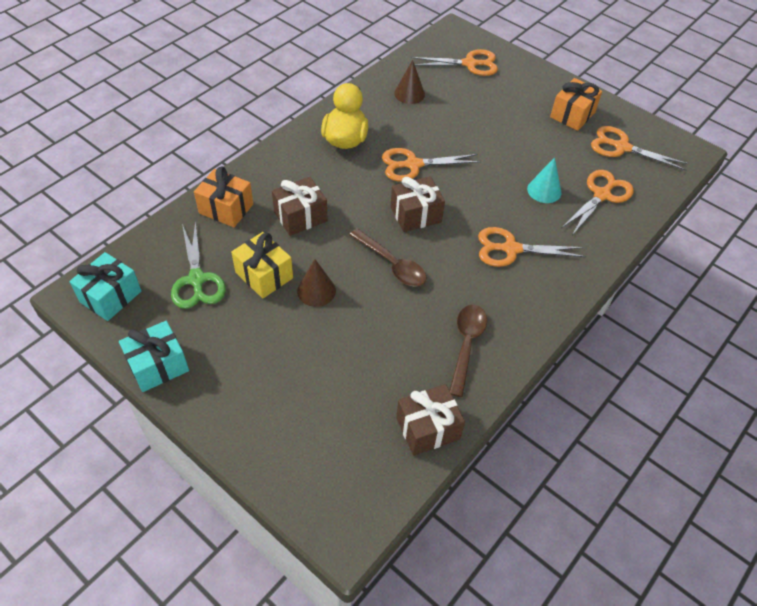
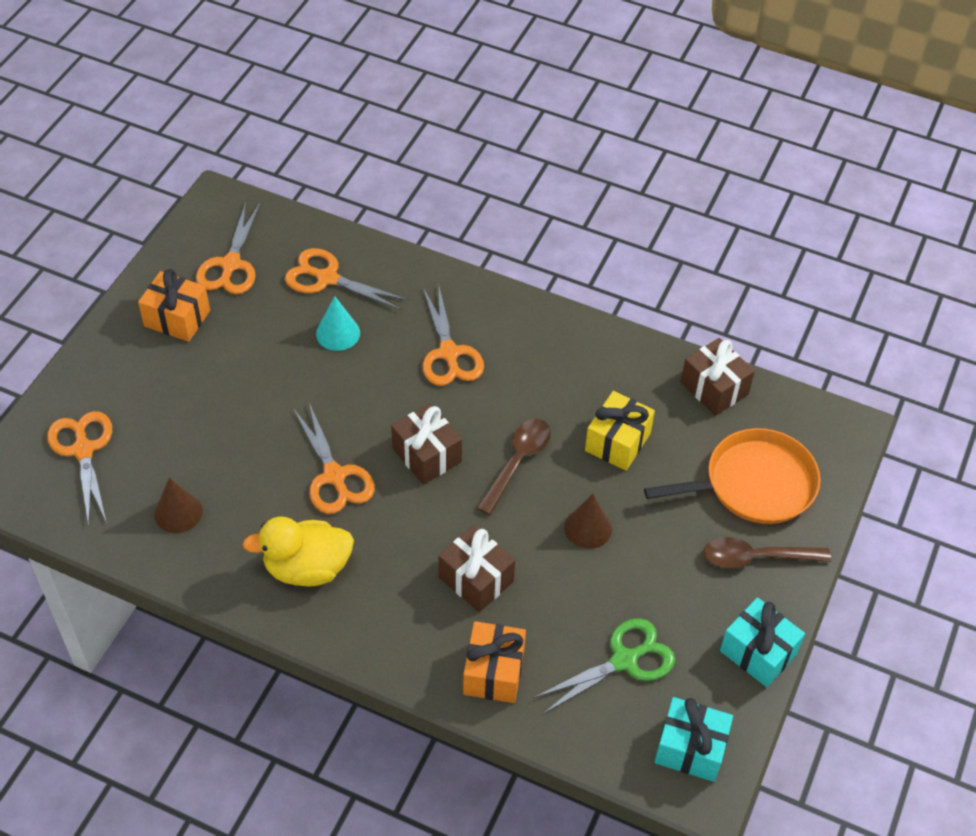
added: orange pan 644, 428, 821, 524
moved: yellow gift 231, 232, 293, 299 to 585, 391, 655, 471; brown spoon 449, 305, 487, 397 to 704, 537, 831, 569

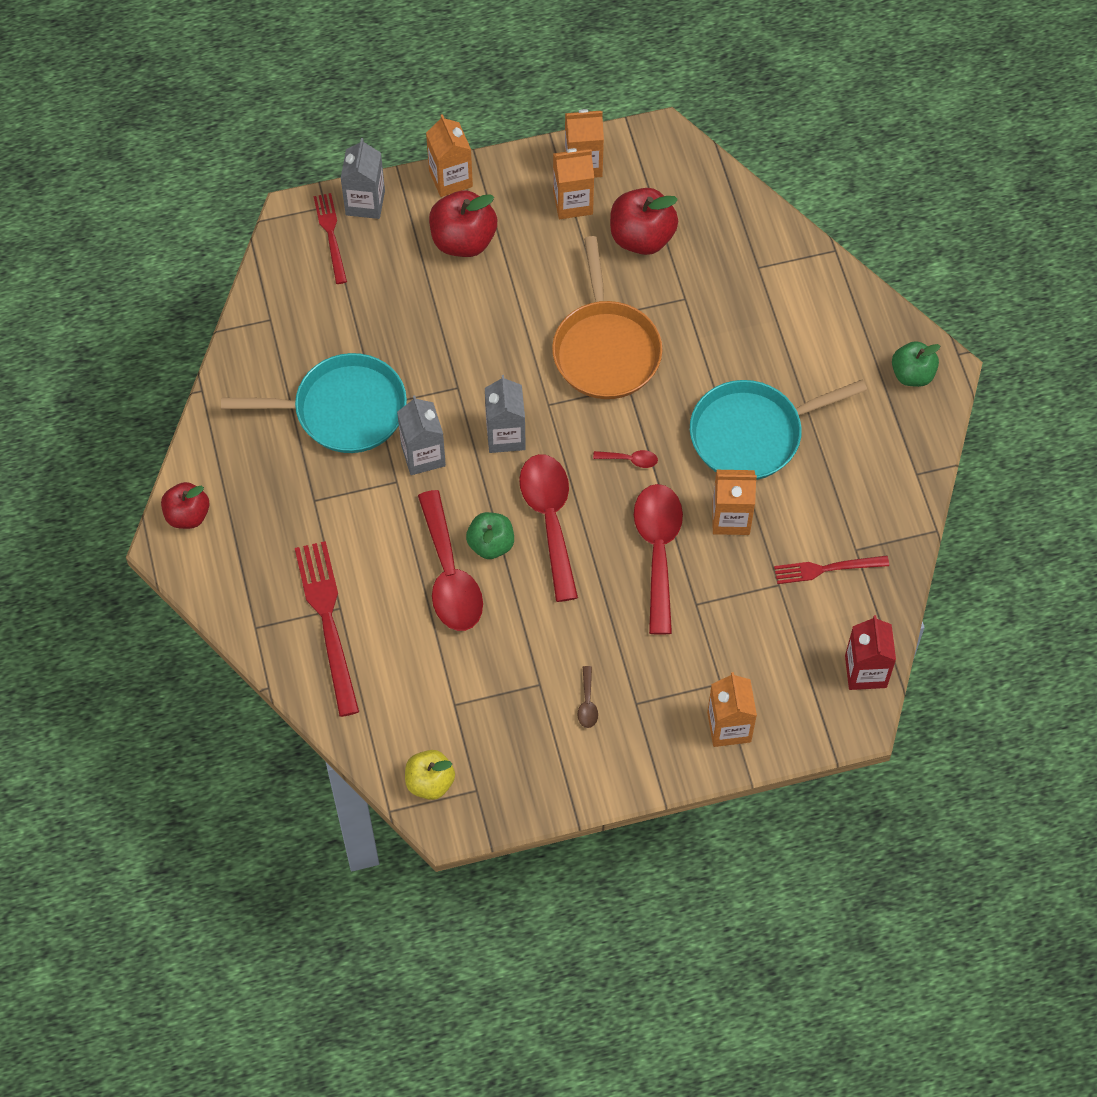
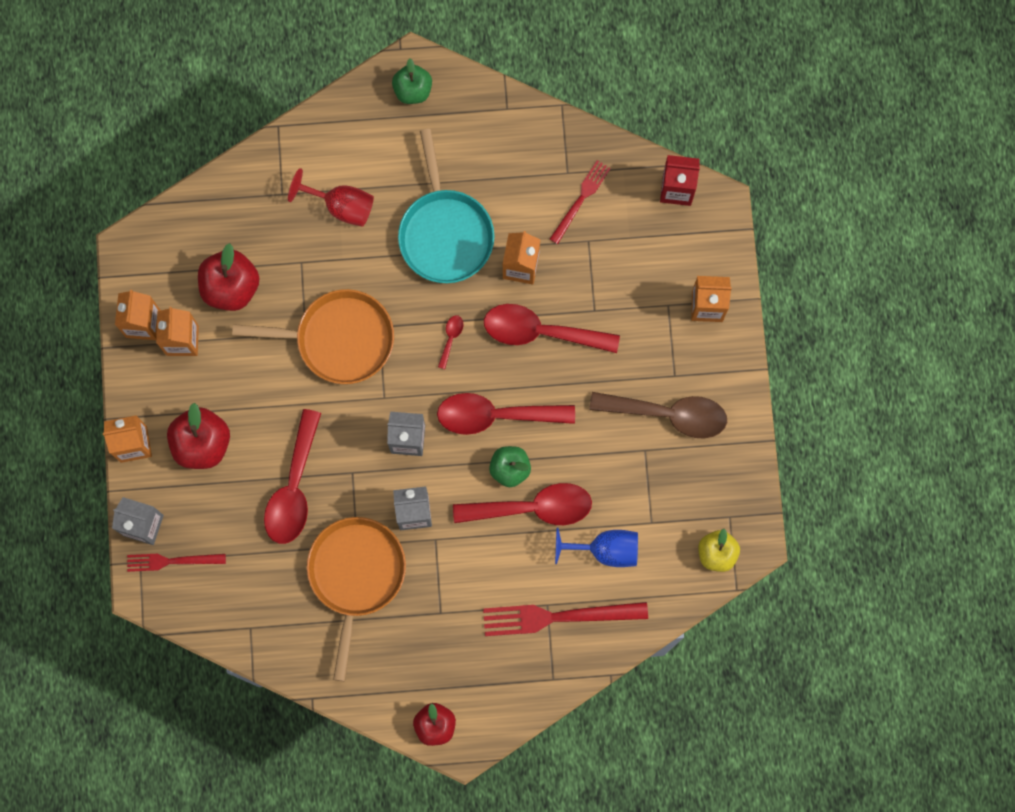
added: red spoon 264, 409, 321, 544; red goblet 288, 168, 374, 227; blue goblet 555, 528, 638, 567
recoloured: turquoise pan 221, 353, 407, 453 to orange pan 307, 517, 406, 681
turned: red fork 774, 556, 889, 584 = 550, 160, 611, 244 150 degrees counterclockwise
resized: brown spoon 577, 666, 598, 728 = 589, 392, 727, 438 x2.44

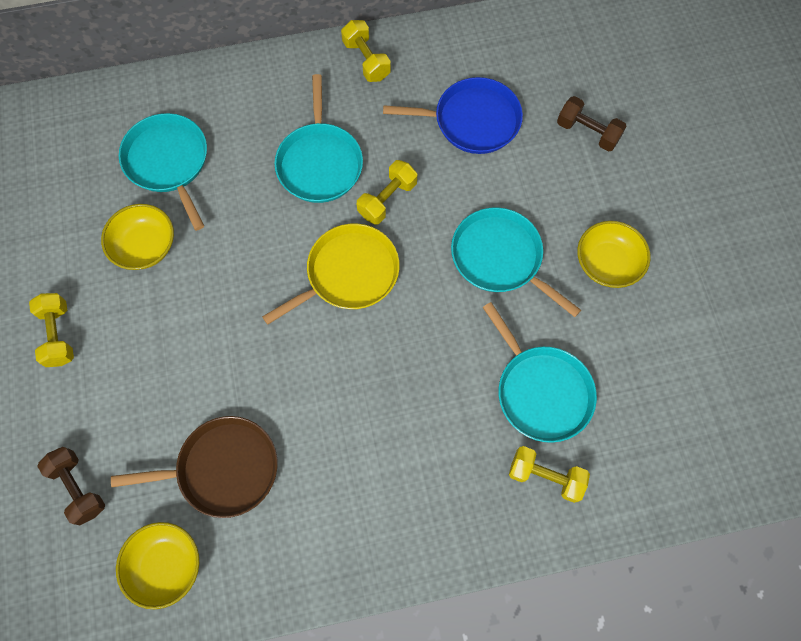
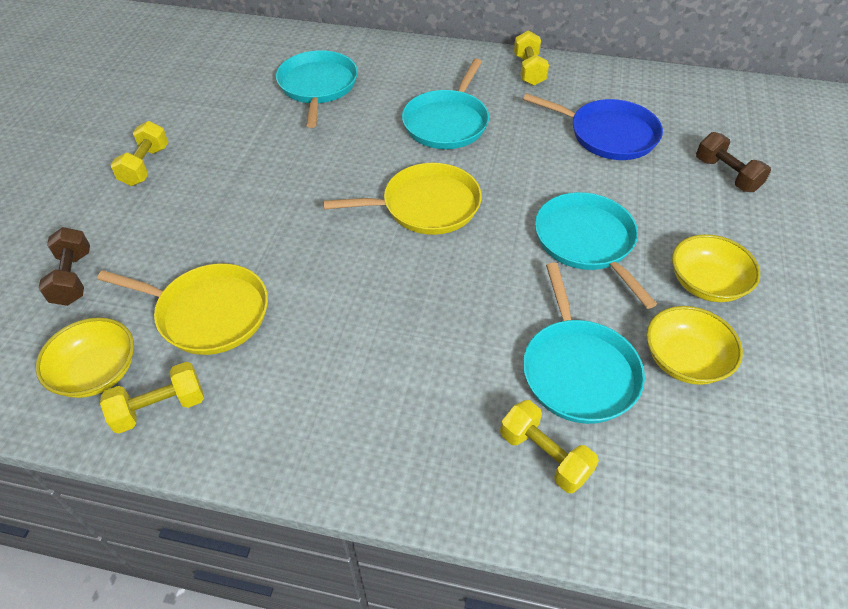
moved: yellow dumbbell 357, 160, 417, 225 to 100, 362, 204, 434; yellow bowl 101, 204, 174, 270 to 646, 306, 743, 385
recoloured: brown pan 111, 416, 277, 518 to yellow pan 97, 263, 268, 355

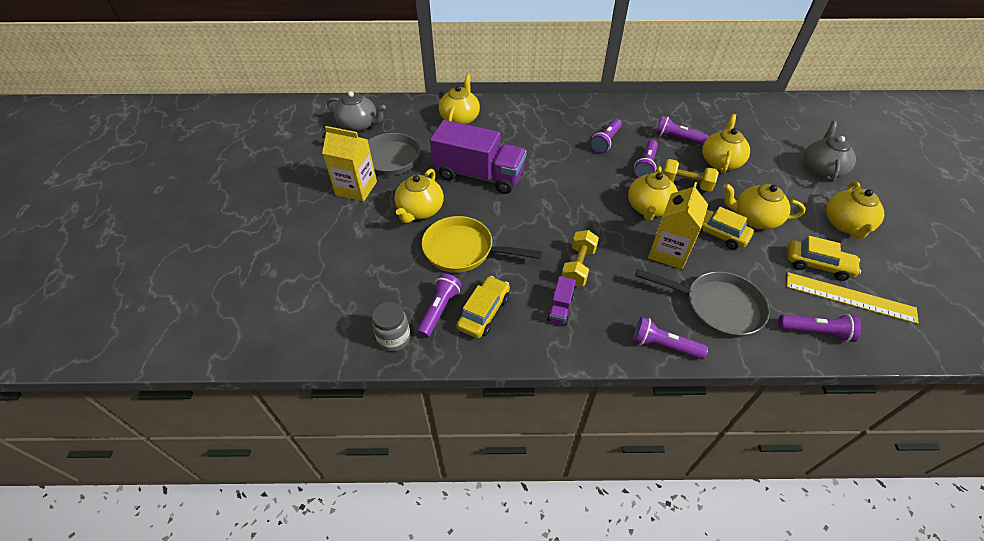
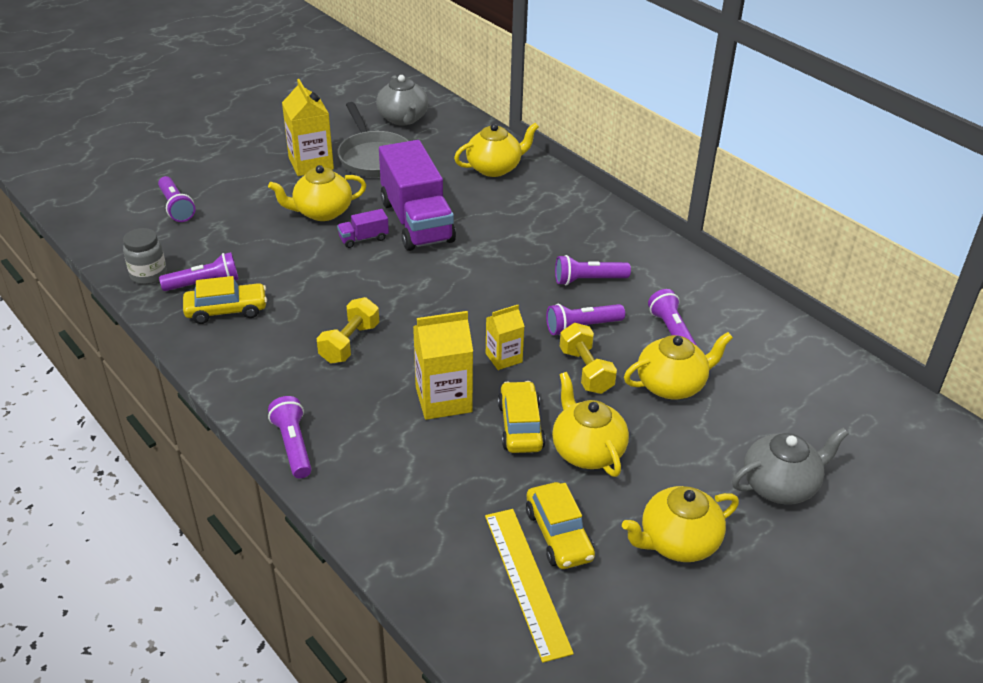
removed: yellow pan 421, 216, 542, 273; grey pan 635, 269, 770, 338
moved: purple flashlight 778, 314, 861, 342 to 158, 176, 195, 222; purple truck 547, 276, 576, 325 to 337, 209, 389, 248
replaced: yellow teapot 628, 166, 678, 221 to yellow carton 486, 305, 525, 370
turned: yellow dumbbell 561, 230, 599, 287 = 317, 297, 379, 363 45 degrees counterclockwise

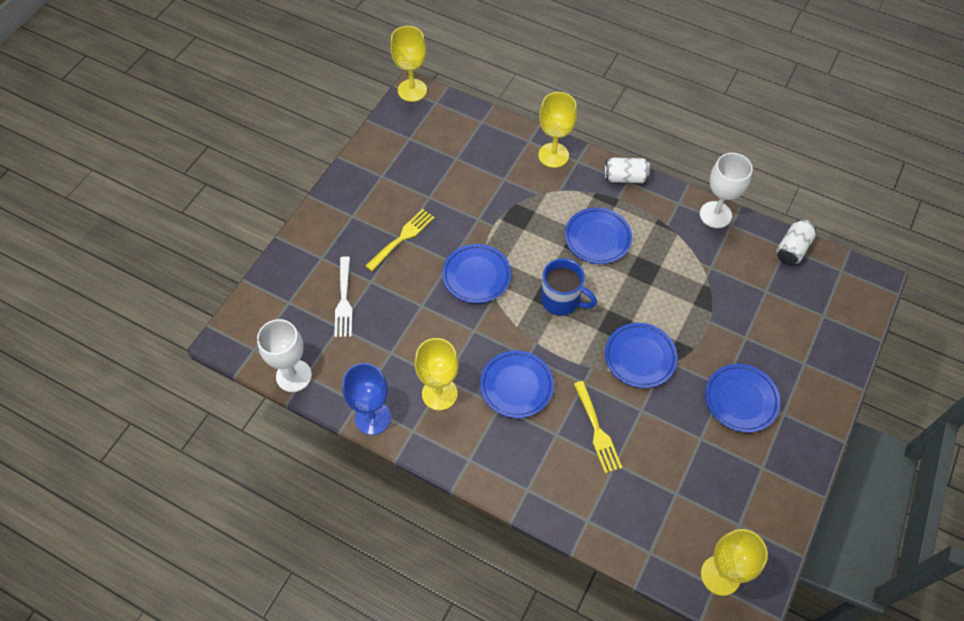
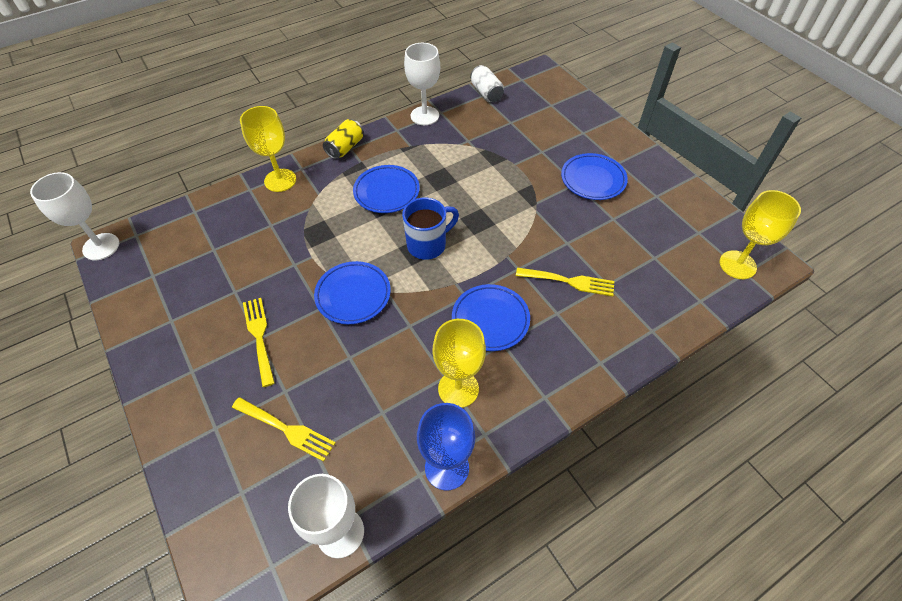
removed: blue plate 605, 323, 678, 388
recoloured: yellow goblet 390, 26, 427, 102 to white goblet 30, 172, 119, 260; white fork 334, 256, 352, 337 to yellow fork 232, 397, 336, 462; white can 605, 158, 650, 183 to yellow can 323, 119, 363, 159

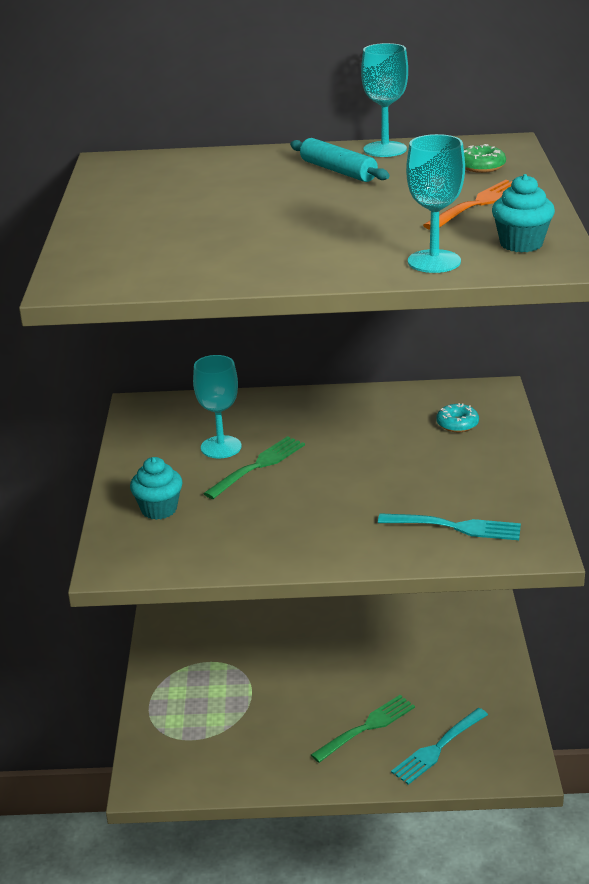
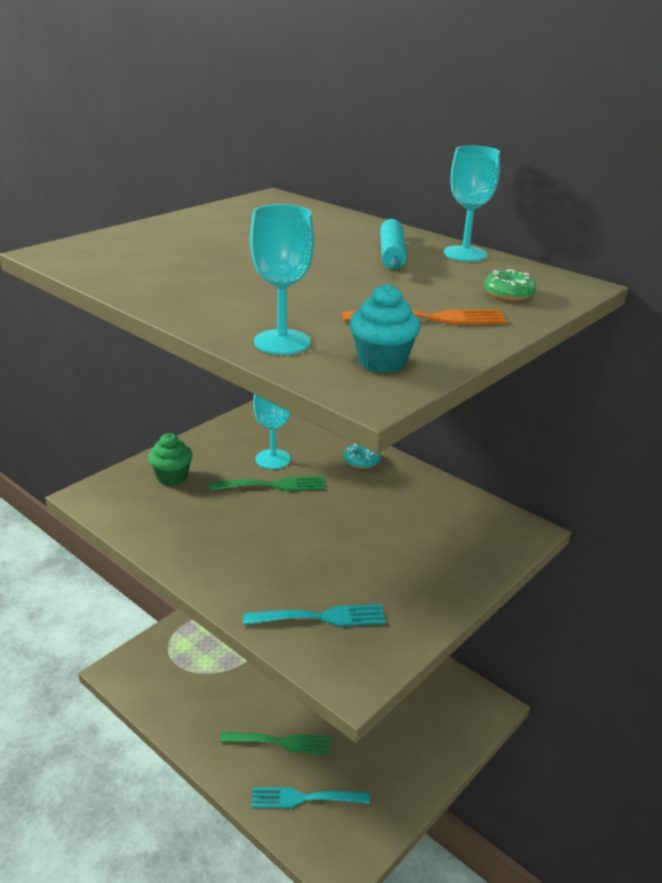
moved: turquoise donut 437, 403, 479, 432 to 344, 443, 381, 469
recoloured: turquoise cupcake 130, 457, 182, 520 to green cupcake 148, 433, 193, 486
turned: turquoise fork 378, 513, 521, 540 = 243, 604, 386, 626 60 degrees counterclockwise

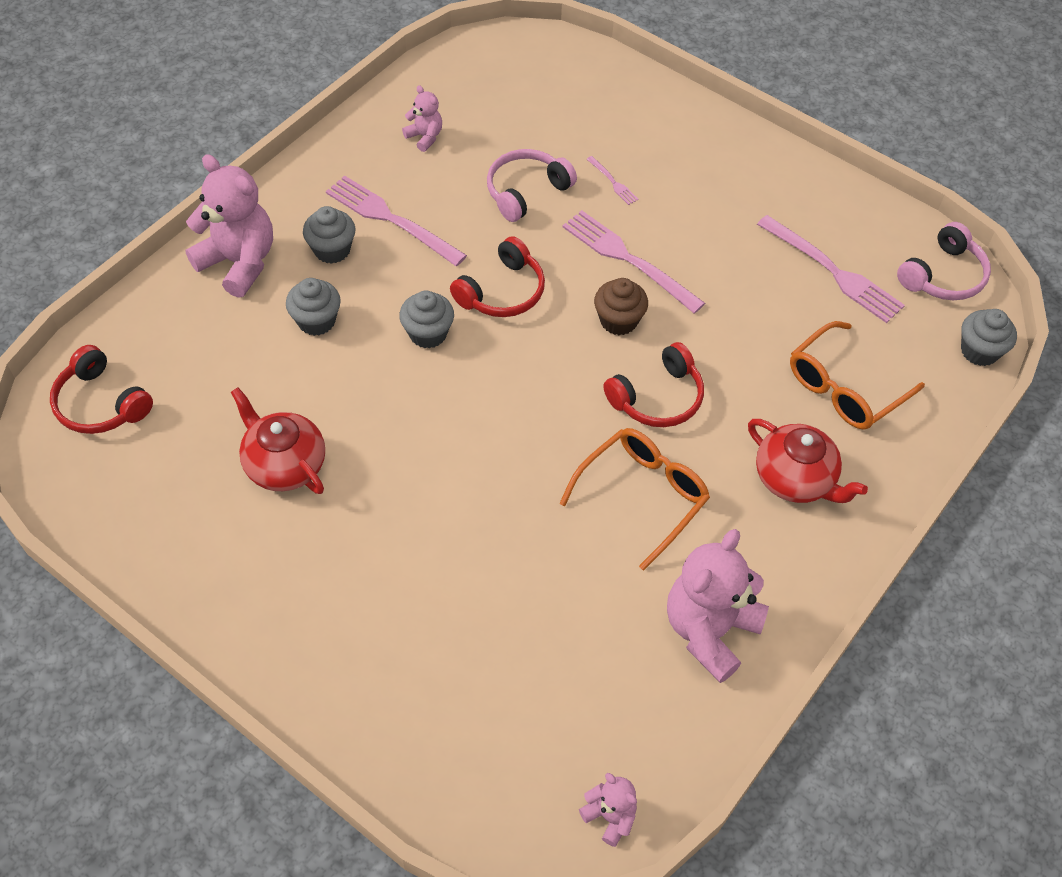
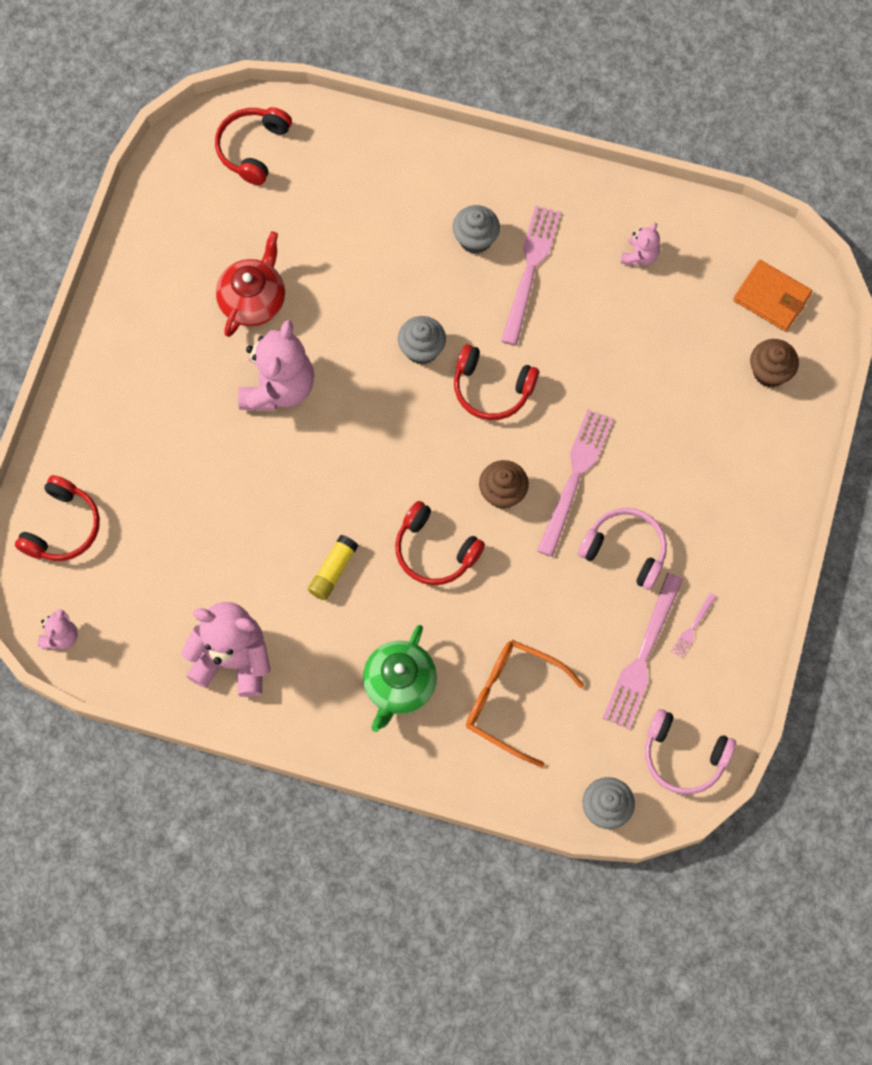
removed: grey cupcake 286, 278, 341, 336
added: red headphones 15, 475, 100, 561; orange wallet 733, 260, 812, 331; brown cupcake 750, 339, 799, 387
moved: pink teddy bear 185, 154, 273, 298 to 238, 320, 314, 410; pink headphones 487, 149, 577, 222 to 578, 508, 667, 590; pink fork 587, 156, 639, 205 to 671, 593, 717, 658
replaced: orange glasses 560, 428, 710, 570 to yellow glue stick 308, 535, 358, 600
recoloured: red teapot 748, 419, 868, 503 to green teapot 363, 625, 437, 732

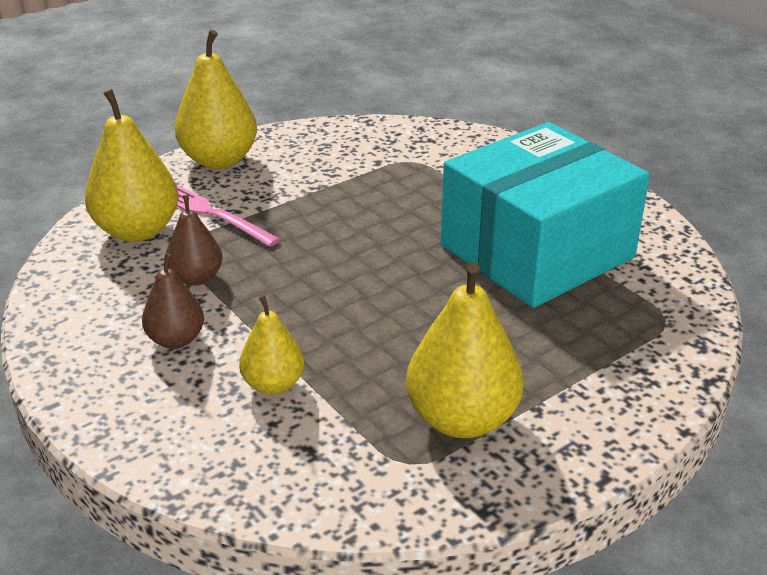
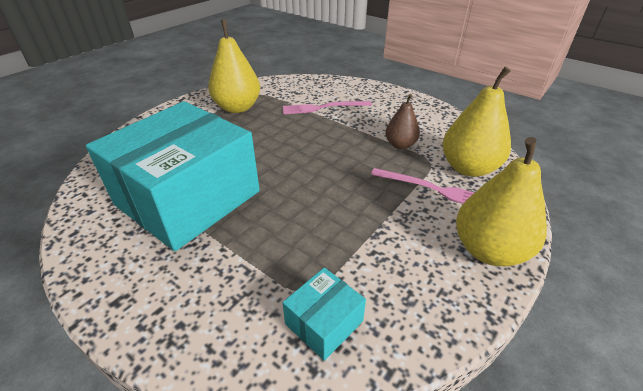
removed: brown pear 142, 253, 204, 349
added: turquoise box 283, 267, 366, 361
replaced: yellow pear 239, 295, 304, 395 to pink fork 283, 101, 372, 114

